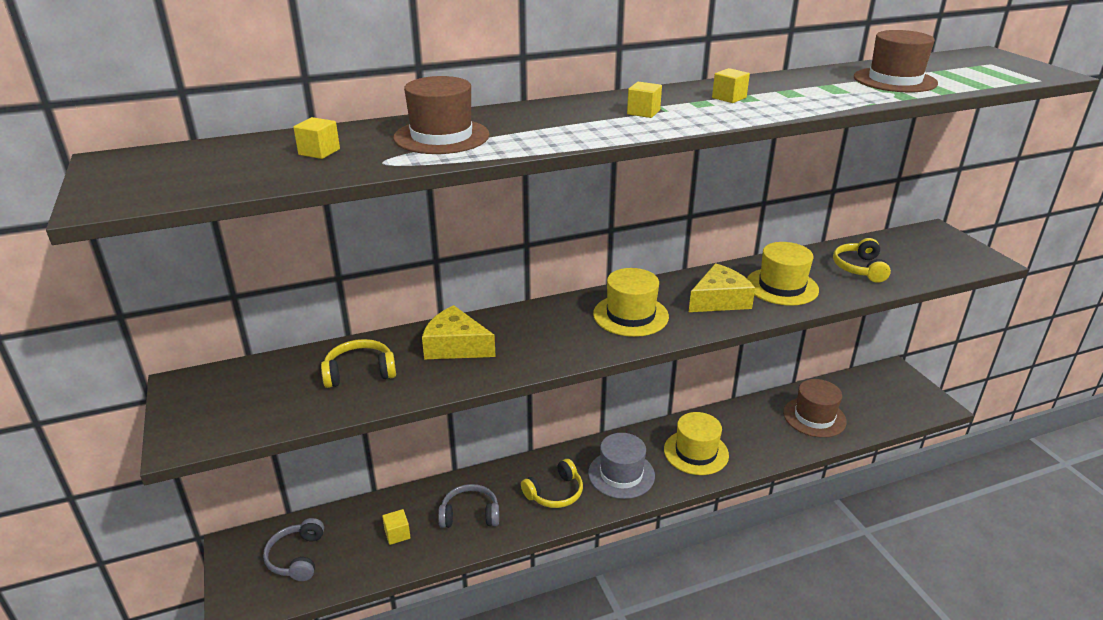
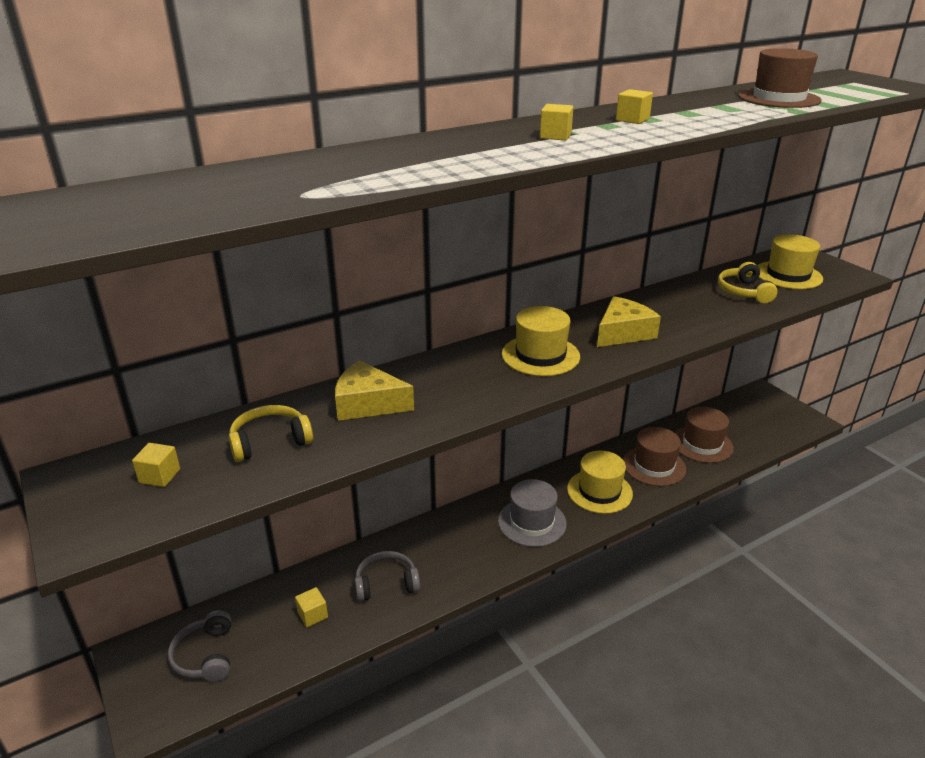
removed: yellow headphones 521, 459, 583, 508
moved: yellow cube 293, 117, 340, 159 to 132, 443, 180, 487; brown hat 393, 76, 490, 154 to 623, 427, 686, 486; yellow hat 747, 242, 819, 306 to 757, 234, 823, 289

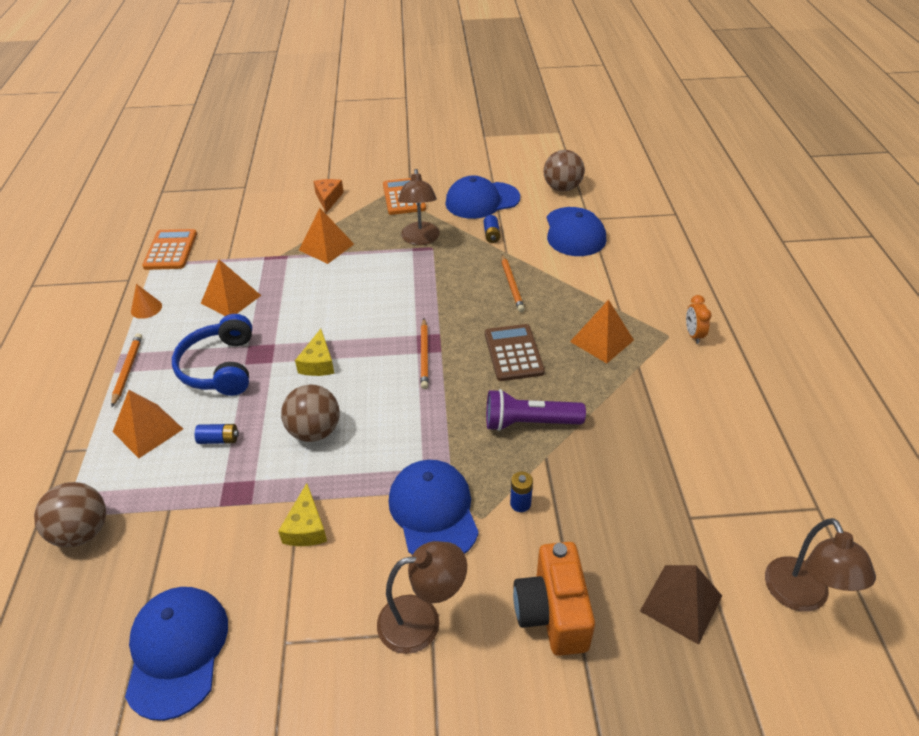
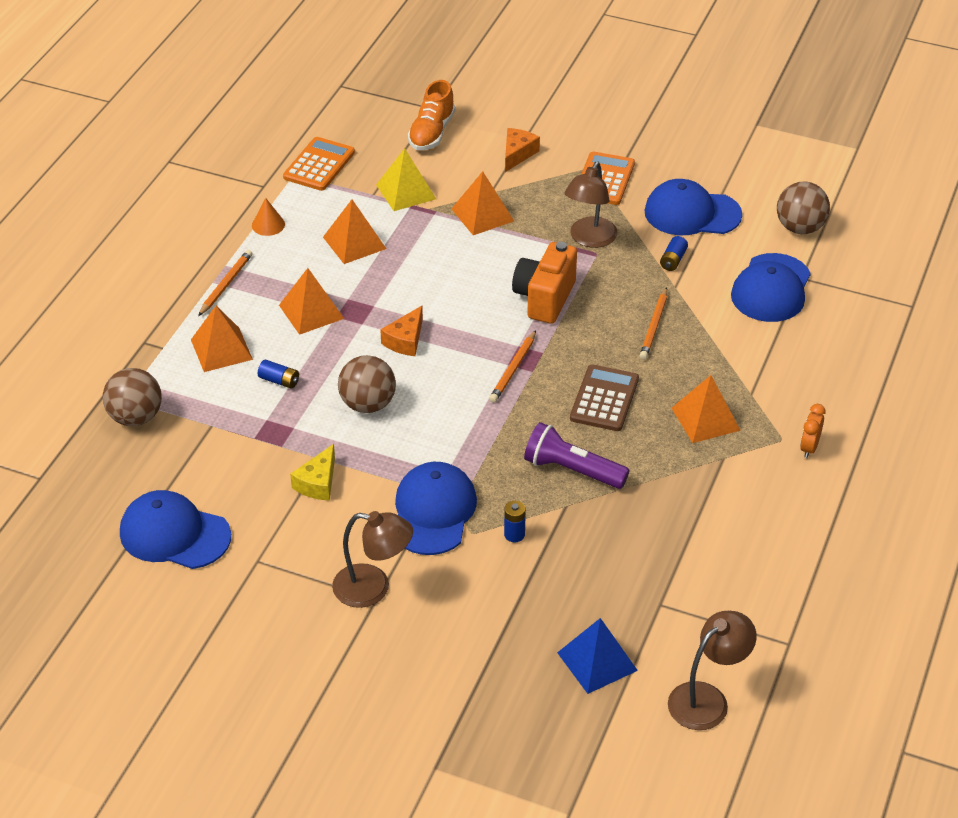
added: yellow pyramid 376, 148, 436, 211; orange shoe 408, 80, 455, 150
moved: orange camera 513, 542, 595, 656 to 512, 242, 577, 324
replaced: blue headphones 172, 314, 252, 396 to orange pyramid 279, 268, 344, 335
recoloured: yellow cheese 295, 329, 334, 376 to orange cheese 380, 306, 423, 356; brown pyramid 640, 565, 722, 645 to blue pyramid 557, 618, 638, 694
turned: blue cap 125, 587, 228, 721 = 120, 490, 231, 569 90 degrees counterclockwise; brown lamp 765, 518, 876, 612 = 668, 611, 757, 730 150 degrees counterclockwise

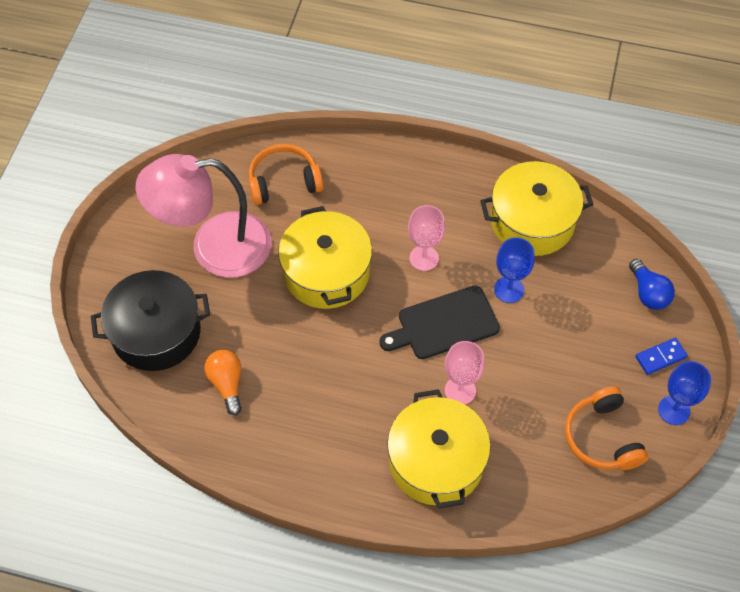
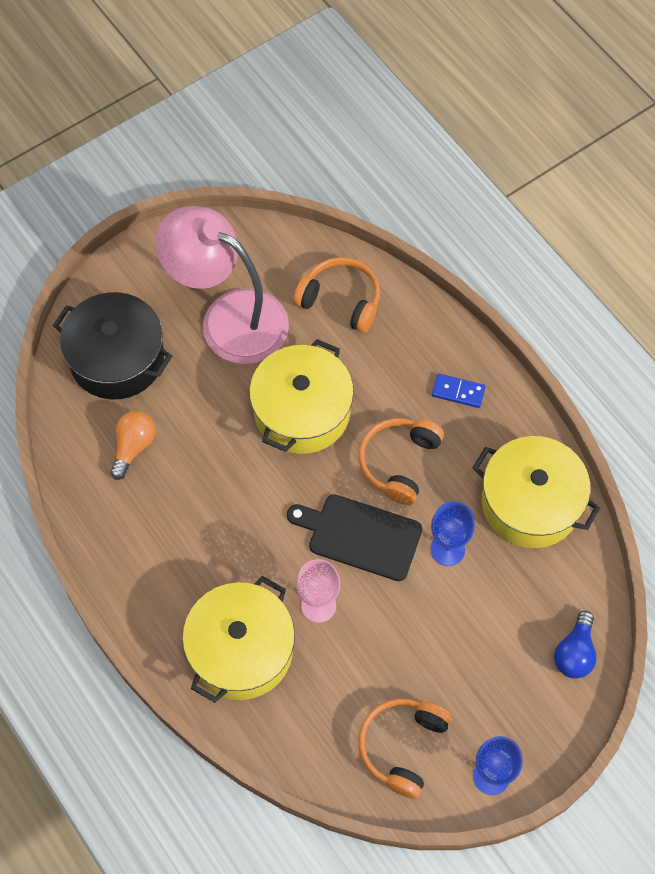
moved: blue domino 636, 338, 688, 375 to 432, 373, 486, 408
replaced: pink goblet 408, 205, 445, 271 to orange headphones 359, 418, 444, 505

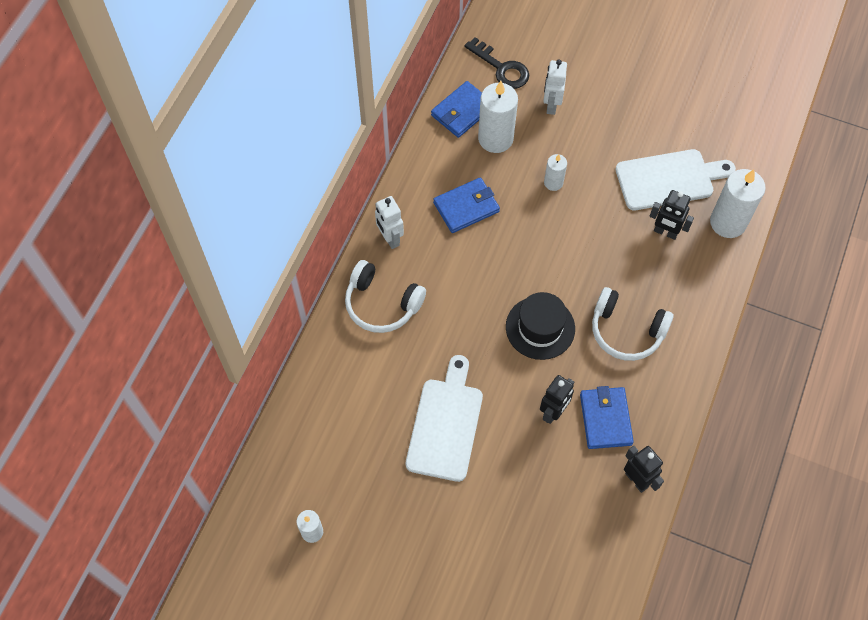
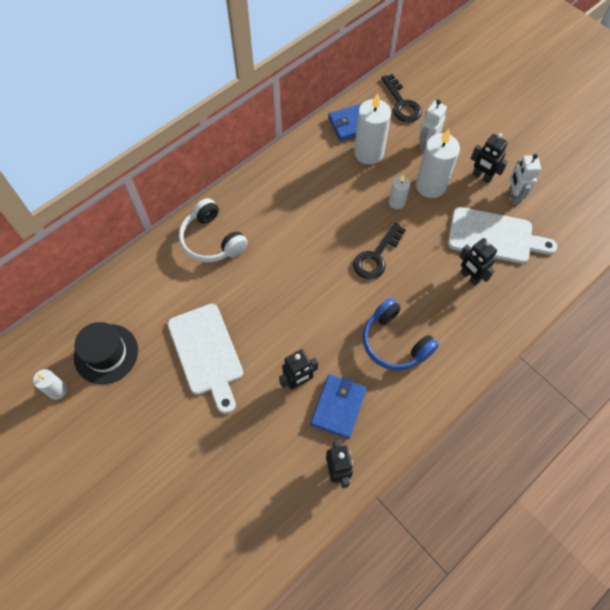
removed: blue wallet 433, 177, 500, 233
added: black key 353, 223, 406, 279; black robot 471, 133, 508, 184
moved: black hat 506, 292, 575, 360 to 74, 322, 138, 384; white candle 710, 169, 766, 238 to 416, 129, 460, 198; white robot 375, 196, 404, 249 to 509, 154, 541, 204
recoloured: white headphones 592, 287, 674, 361 to blue headphones 363, 298, 439, 370
turned: white cutting board 406, 355, 483, 482 = 168, 304, 243, 414 120 degrees clockwise

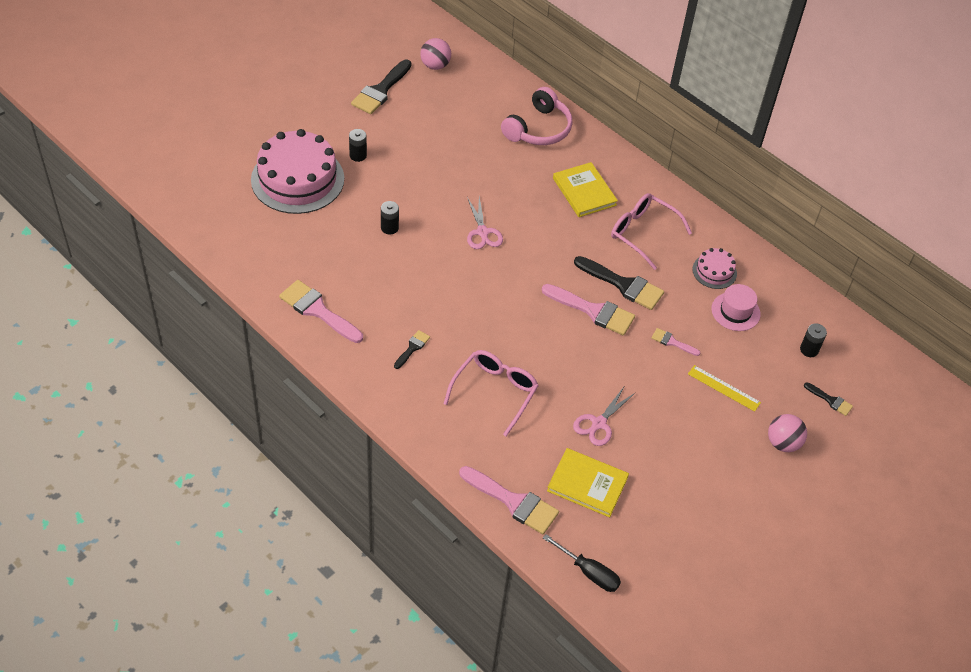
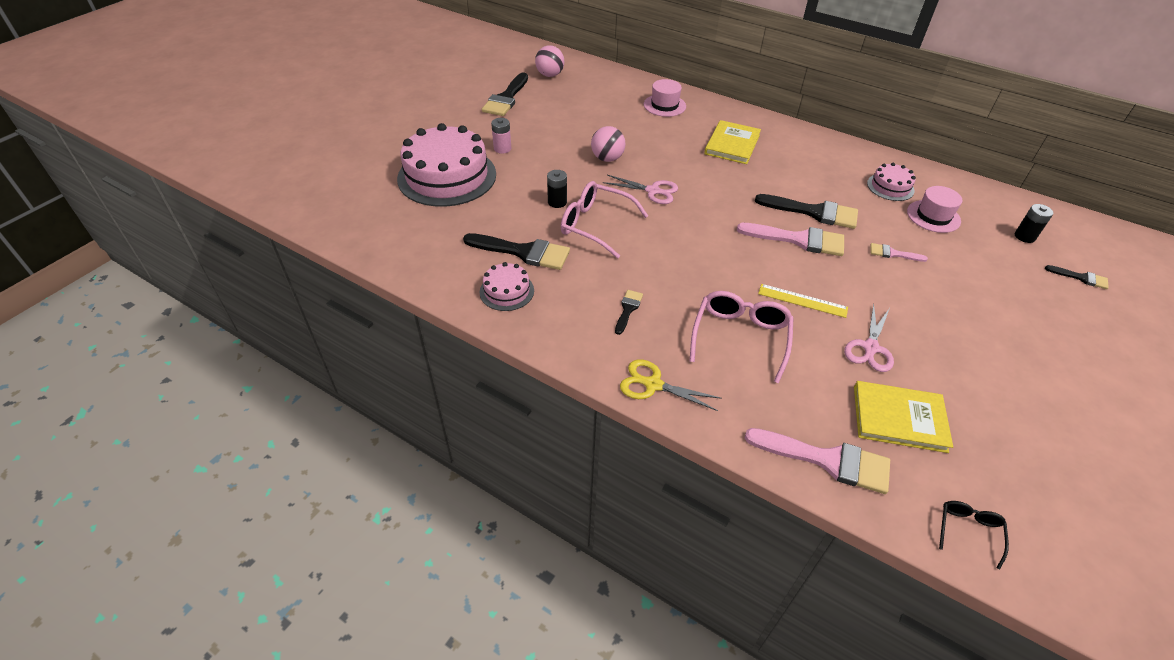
added: black brush 463, 233, 570, 270; yellow scissors 620, 359, 722, 411
moved: pink glasses 611, 193, 692, 270 to 561, 181, 648, 258; pink ball 768, 414, 807, 452 to 591, 126, 625, 162; yellow ruler 688, 365, 761, 412 to 758, 284, 848, 318
replaced: pink brush 279, 280, 363, 343 to pink cake 480, 262, 534, 311; pink headphones 501, 87, 573, 145 to pink hat 644, 79, 686, 117; black screwdriver 543, 534, 621, 592 to black glasses 939, 501, 1009, 570
recoloured: black battery 349, 129, 367, 162 to pink battery 491, 118, 511, 154
turned: pink scissors 467, 197, 503, 249 = 603, 175, 678, 204 45 degrees counterclockwise; yellow book 553, 162, 618, 217 = 704, 120, 761, 164 60 degrees clockwise

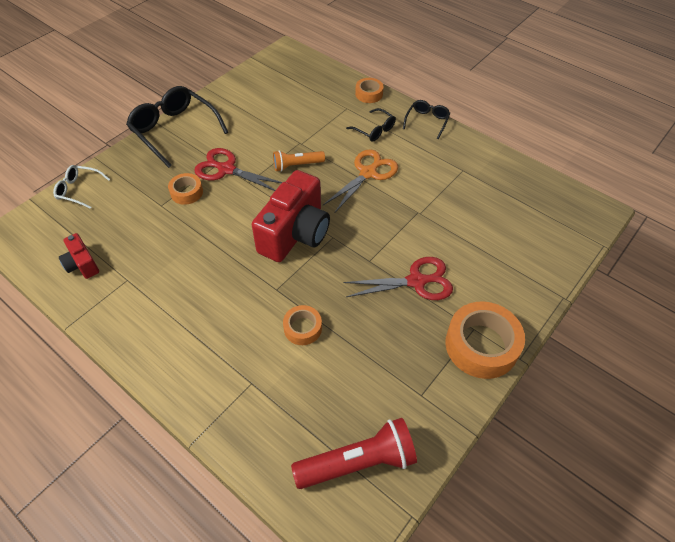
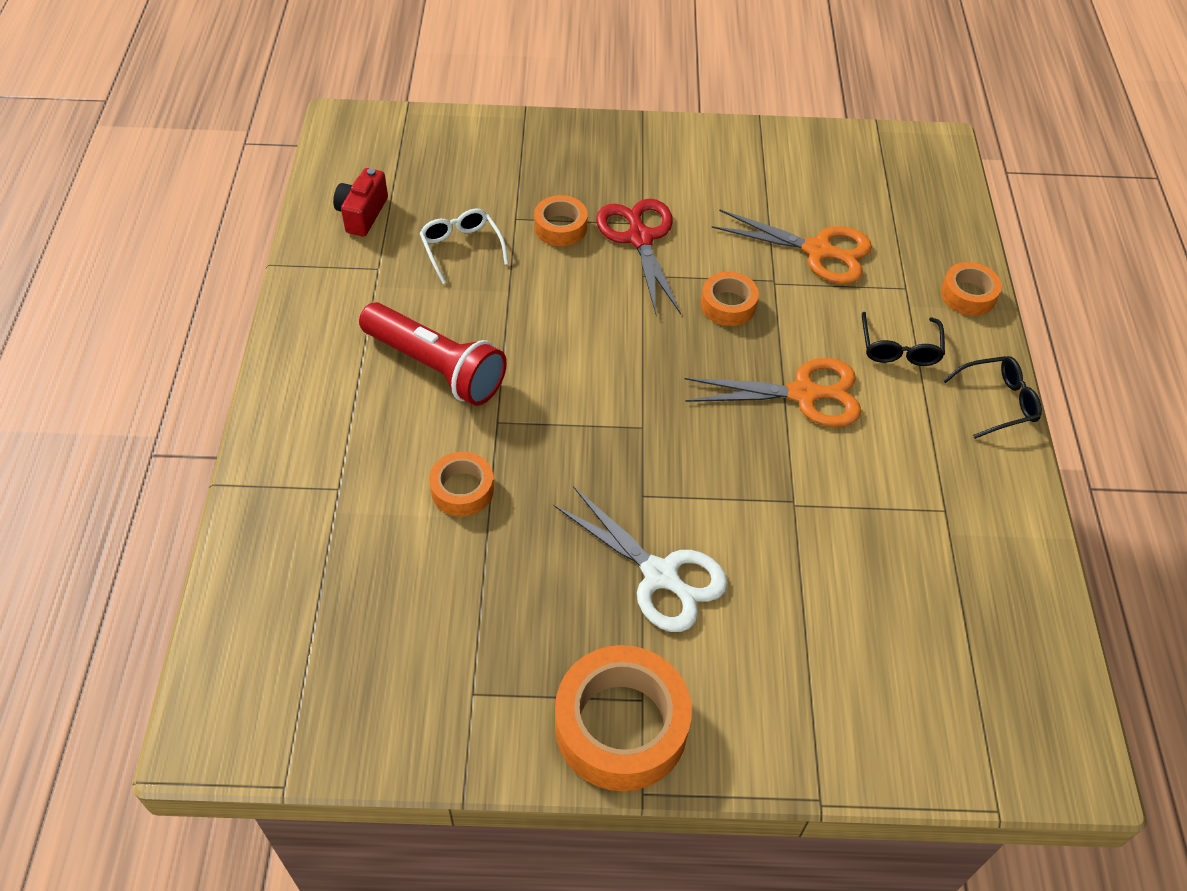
removed: black glasses 126, 86, 229, 168; red camera 252, 170, 330, 262
added: orange scissors 712, 209, 872, 284
moved: red flashlight 291, 418, 417, 489 to 359, 302, 507, 406; white glasses 53, 165, 110, 209 to 419, 208, 509, 284
replaced: orange flashlight 273, 150, 325, 172 to orange tape 701, 271, 759, 326
recoloured: red scissors 343, 257, 453, 300 to white scissors 554, 486, 728, 632

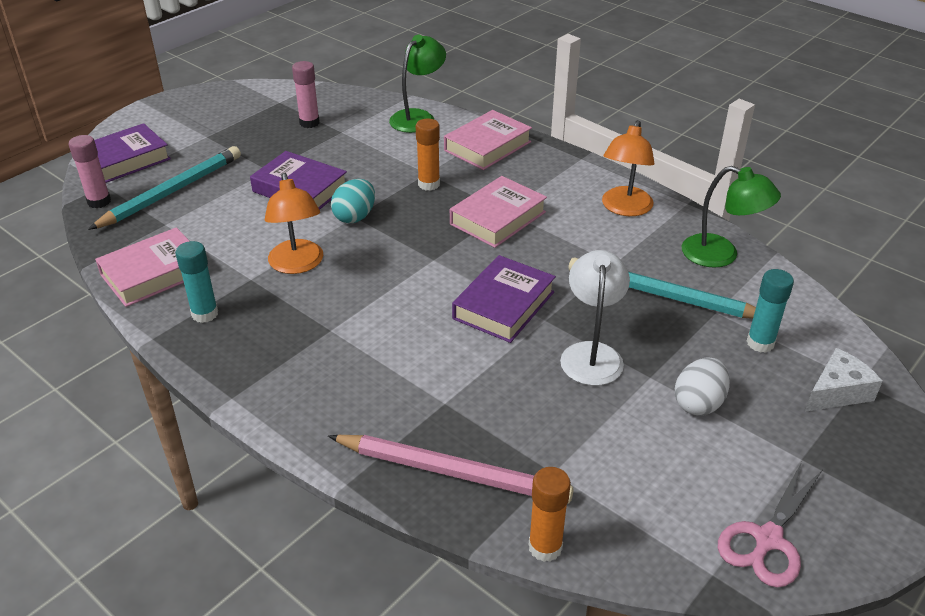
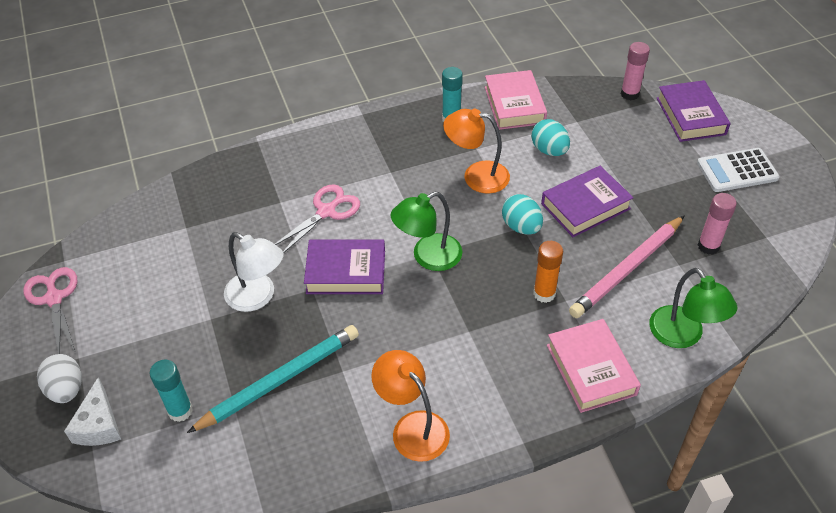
removed: turquoise pencil 88, 146, 241, 230; pink book 450, 176, 547, 248; orange glue stick 529, 467, 571, 562
added: pink scissors 275, 185, 360, 253; turquoise egg 531, 119, 570, 156; white calculator 697, 148, 780, 192
moved: white egg 675, 357, 730, 416 to 37, 354, 82, 403; green lamp 682, 166, 781, 268 to 391, 192, 462, 271; pink pencil 328, 435, 574, 504 to 569, 216, 684, 318
turned: purple book 452, 255, 556, 343 = 304, 239, 385, 294 60 degrees counterclockwise

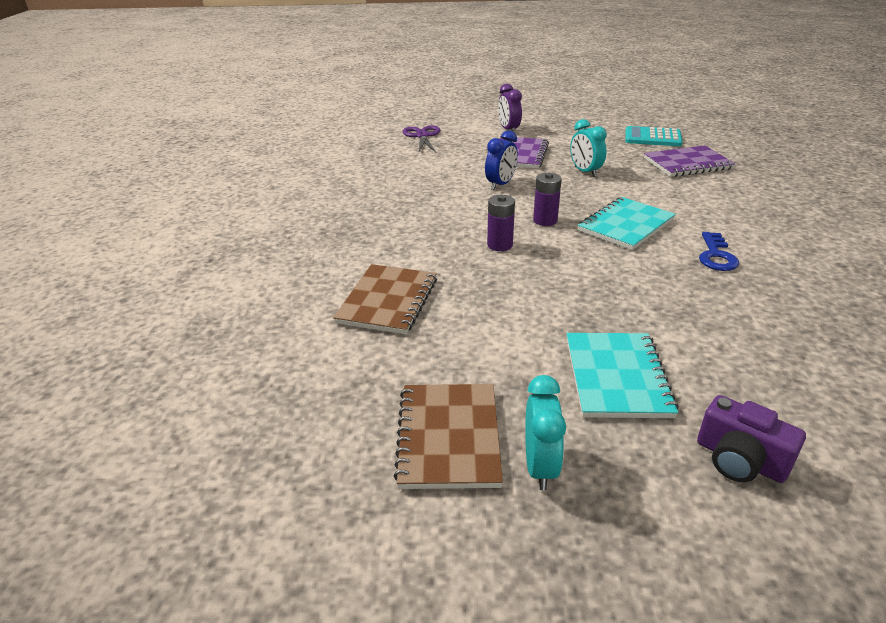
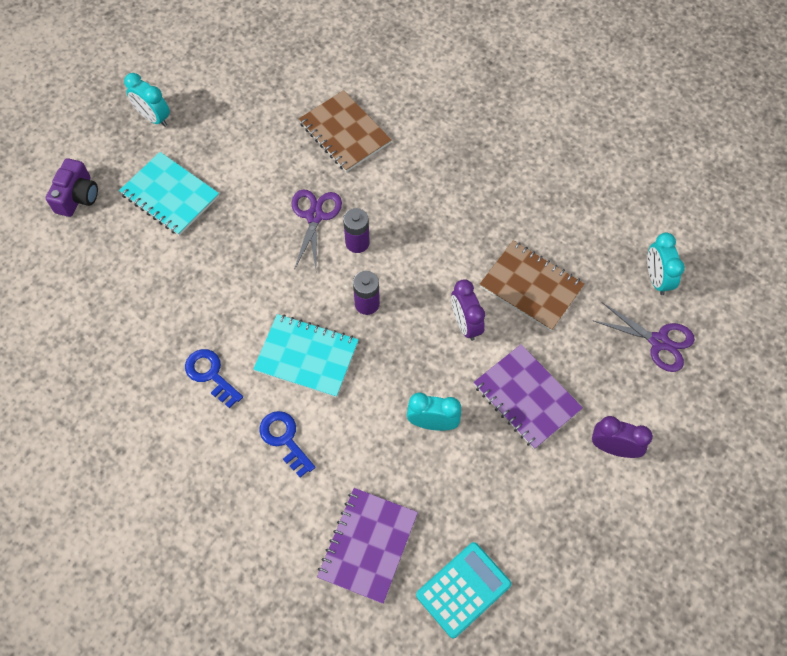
added: blue key 259, 411, 315, 478; purple scissors 292, 190, 342, 270; turquoise clock 647, 233, 685, 295
moved: brown notebook 394, 384, 503, 489 to 479, 240, 585, 331
recoloured: blue clock 485, 130, 518, 190 to purple clock 451, 279, 485, 341
turned: purple camera 697, 395, 806, 483 = 46, 158, 98, 217 120 degrees clockwise; turquoise notebook 578, 197, 676, 250 = 253, 314, 359, 398 60 degrees counterclockwise

